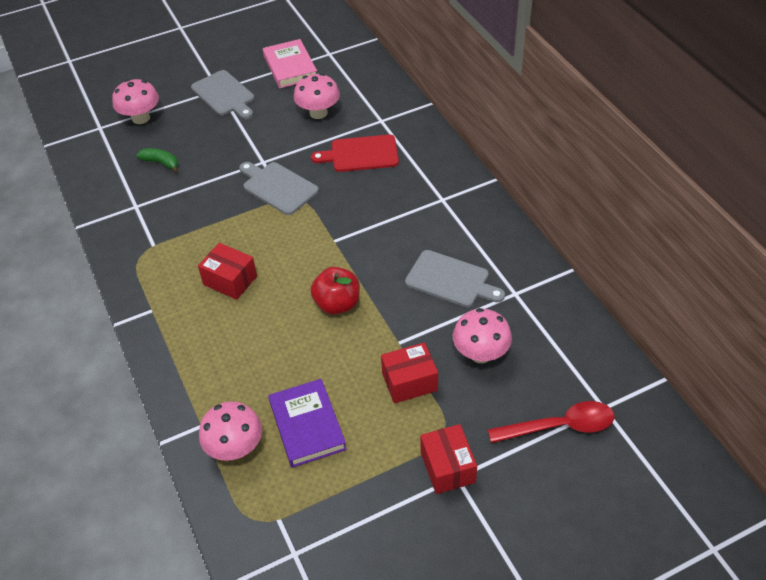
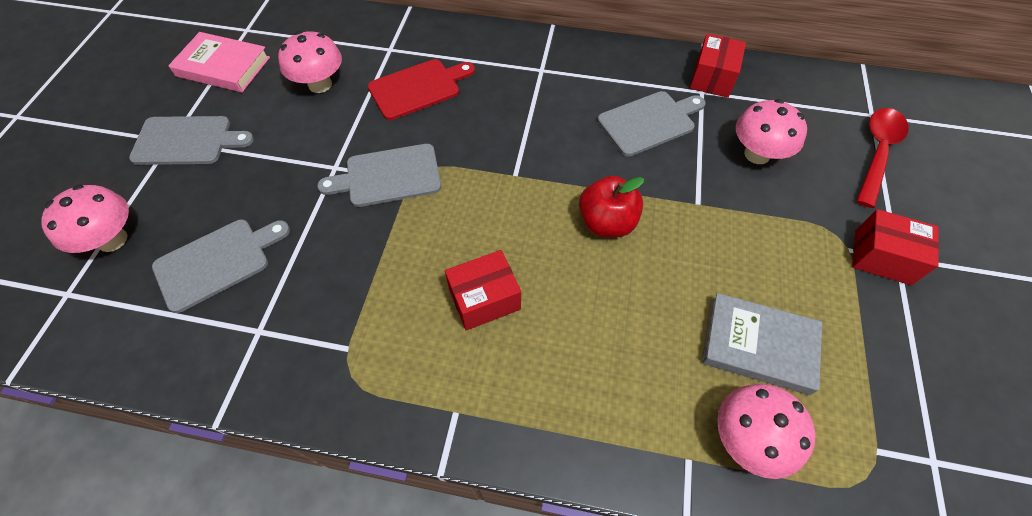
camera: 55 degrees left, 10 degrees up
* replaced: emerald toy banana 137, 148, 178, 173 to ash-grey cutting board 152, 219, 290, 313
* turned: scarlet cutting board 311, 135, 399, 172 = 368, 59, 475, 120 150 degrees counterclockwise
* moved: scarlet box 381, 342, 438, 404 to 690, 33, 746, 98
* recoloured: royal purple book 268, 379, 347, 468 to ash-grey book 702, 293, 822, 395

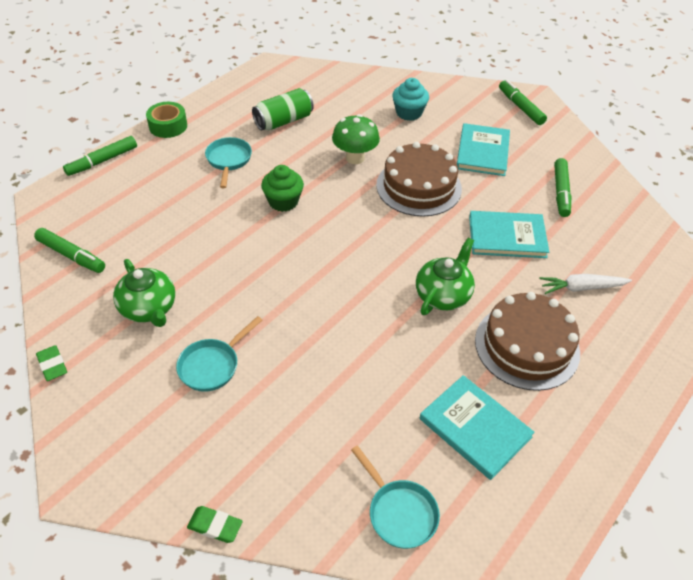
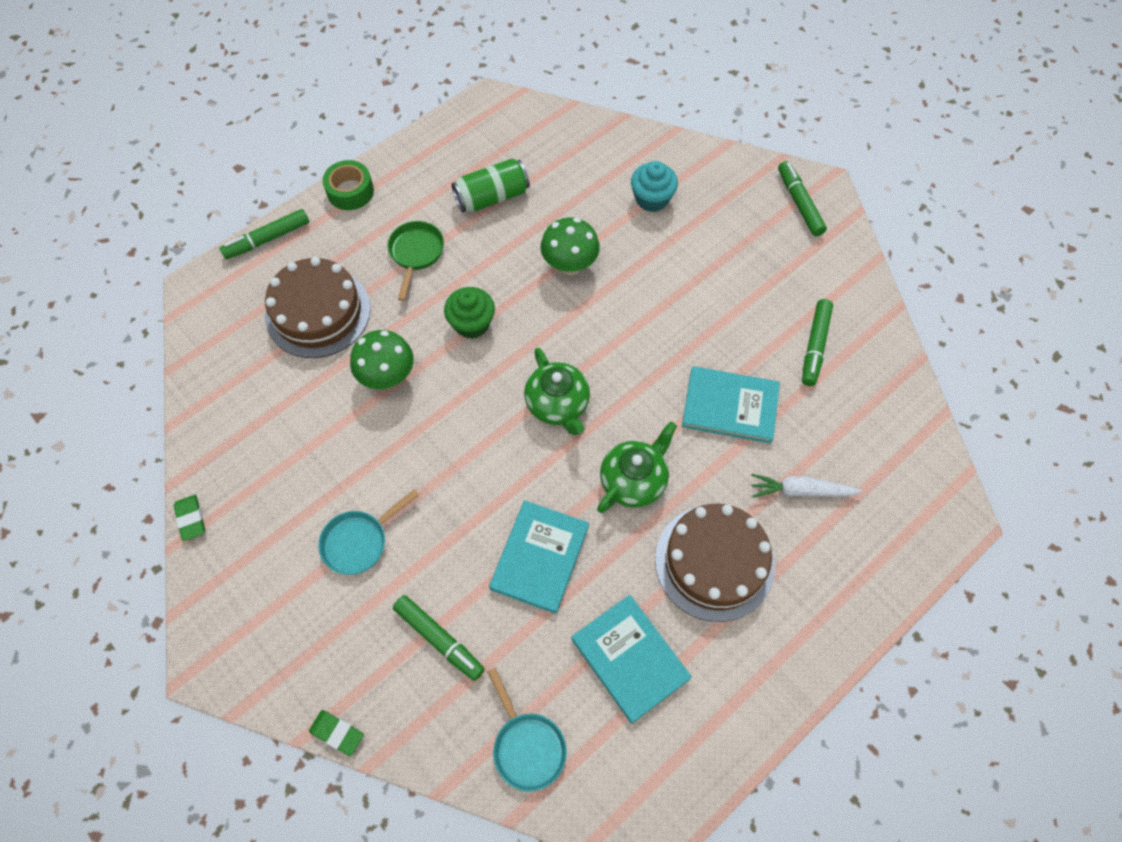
camera: 10 degrees right, 15 degrees up
* moved: brown gateau 376, 142, 462, 217 to 265, 257, 371, 358
* added: emerald mushroom 350, 330, 414, 389
* recoloured: turquoise pan 205, 137, 252, 188 to emerald pan 387, 221, 444, 301
* moved: emerald marker pen 34, 228, 105, 273 to 393, 595, 485, 681
* moved: turquoise book 457, 123, 510, 176 to 489, 501, 589, 614
* moved: emerald tea pot 113, 259, 175, 327 to 524, 348, 590, 435

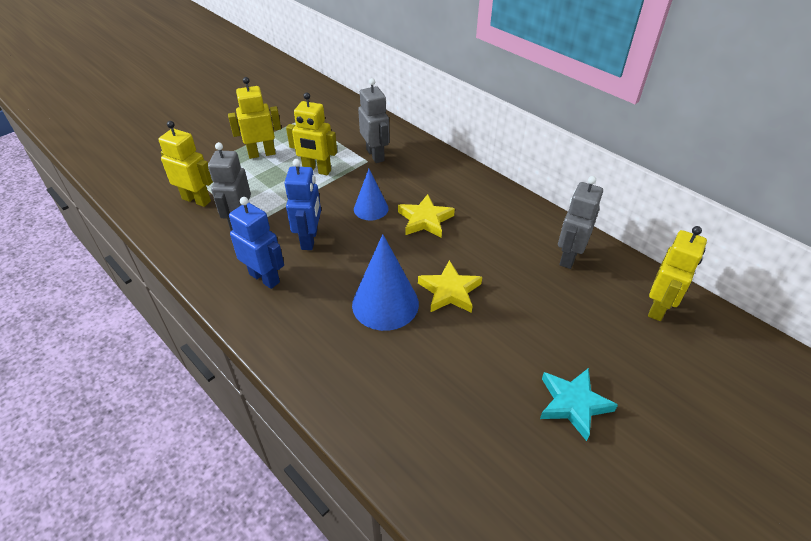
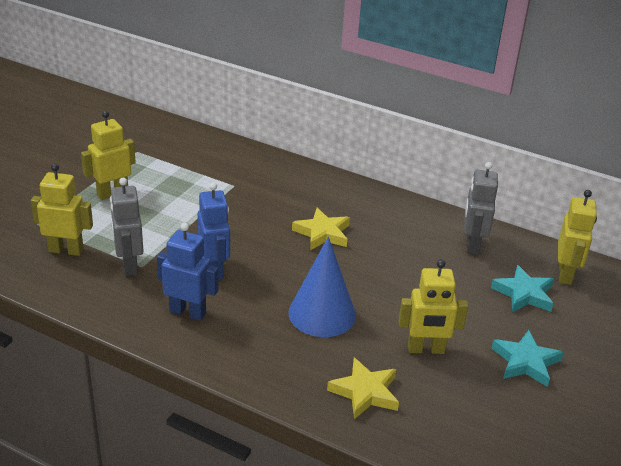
camera: 20 degrees left, 10 degrees down
* moved: yellow star 418, 260, 482, 313 to 327, 358, 399, 419
* moved: yellow robot 286, 92, 337, 175 to 398, 259, 468, 354
* added: turquoise star 491, 265, 554, 312
* removed: blue solid cone 354, 169, 388, 220
* removed: ash-grey robot 358, 78, 390, 163

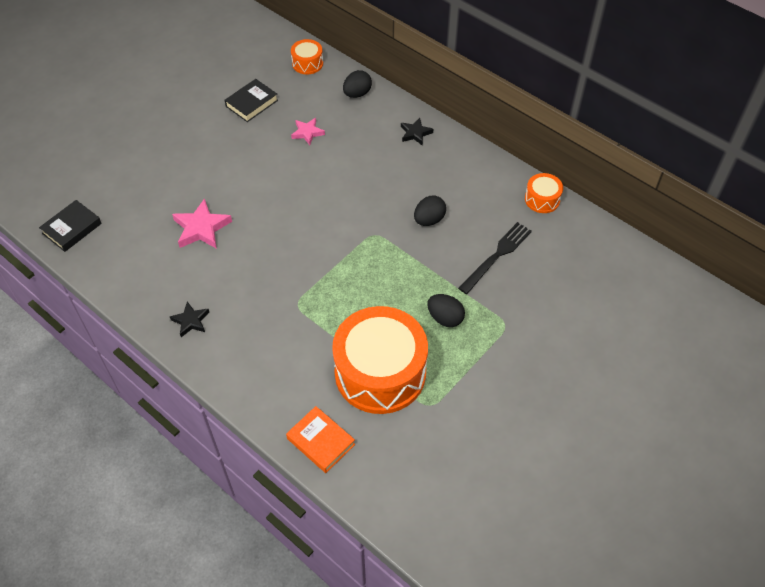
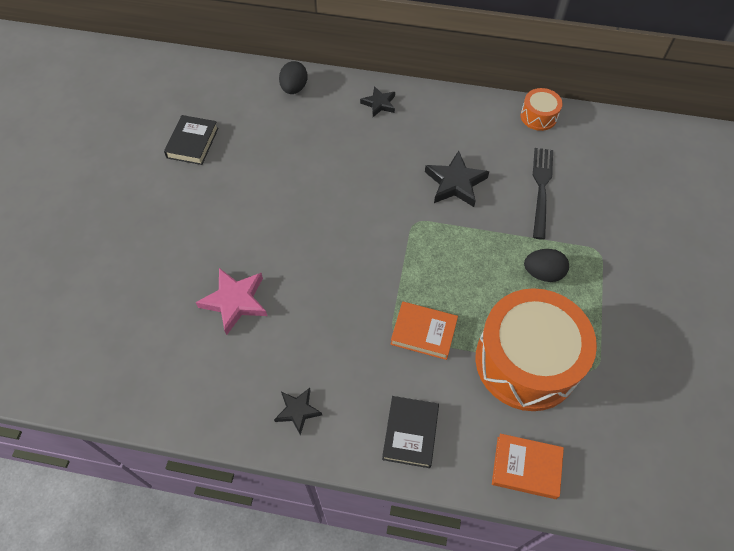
camera: 30 degrees left, 5 degrees up
* moved: black book 39, 200, 102, 252 to 382, 396, 439, 468
* added: bright orange book 391, 302, 458, 360
* replaced: black egg 414, 196, 446, 226 to black star 425, 151, 490, 207
* removed: bright orange toy drum 291, 39, 323, 74
* removed: rosy star 291, 118, 325, 145

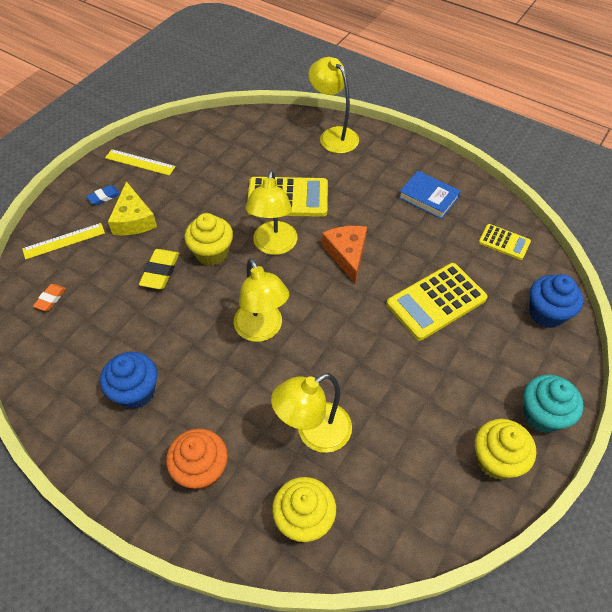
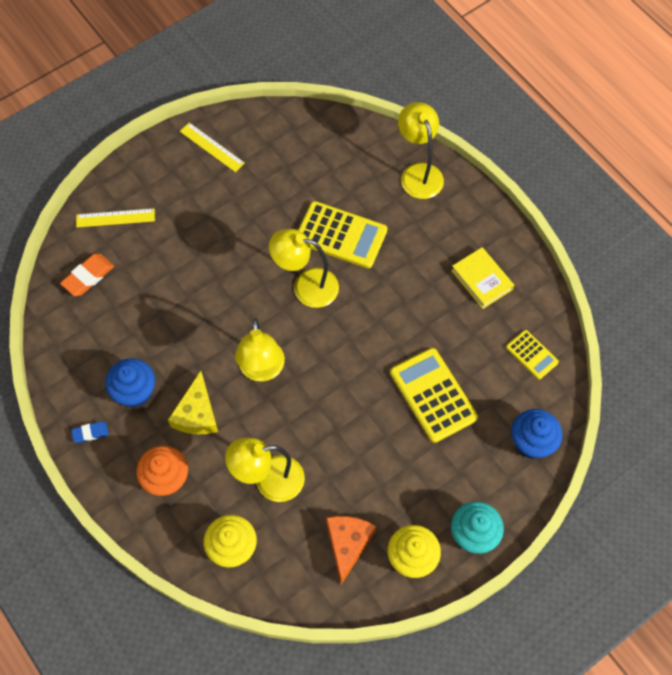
camera: 20 degrees right, 10 degrees up
* resized: bright orange pencil eraser 33, 284, 66, 311 = 60, 254, 114, 296 x1.61
* moved: blue pencil eraser 86, 185, 120, 205 to 71, 422, 109, 443
* moved: yellow cheese wedge 108, 181, 157, 235 to 168, 371, 218, 434
* turned: yellow desk lamp 245, 170, 297, 255 = 269, 229, 339, 308 75 degrees clockwise
* moved: bright orange cheese wedge 322, 226, 367, 283 to 326, 516, 376, 584
* turned: yellow adding machine 387, 263, 488, 341 = 390, 348, 478, 443 75 degrees clockwise
* recoloured: blue book 399, 171, 461, 219 to yellow book 451, 247, 514, 309
* removed: yellow pencil eraser 139, 249, 179, 289
* removed: yellow fairy cake 184, 213, 233, 266

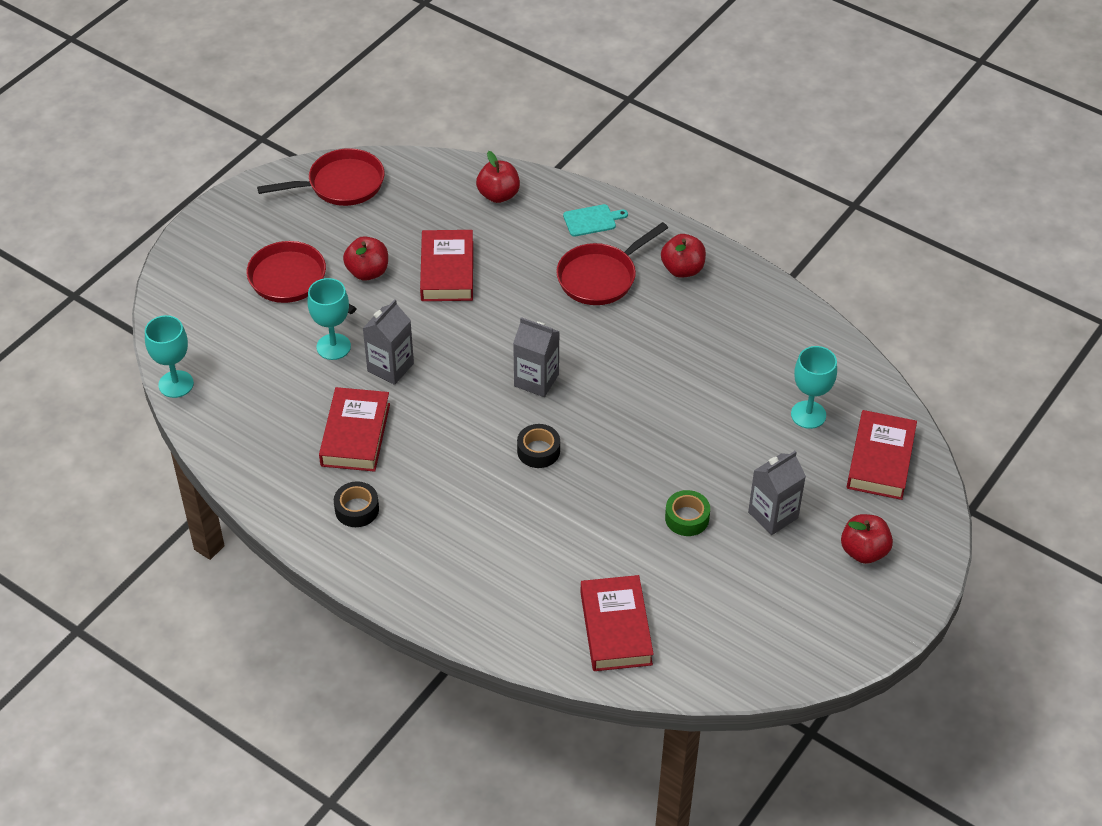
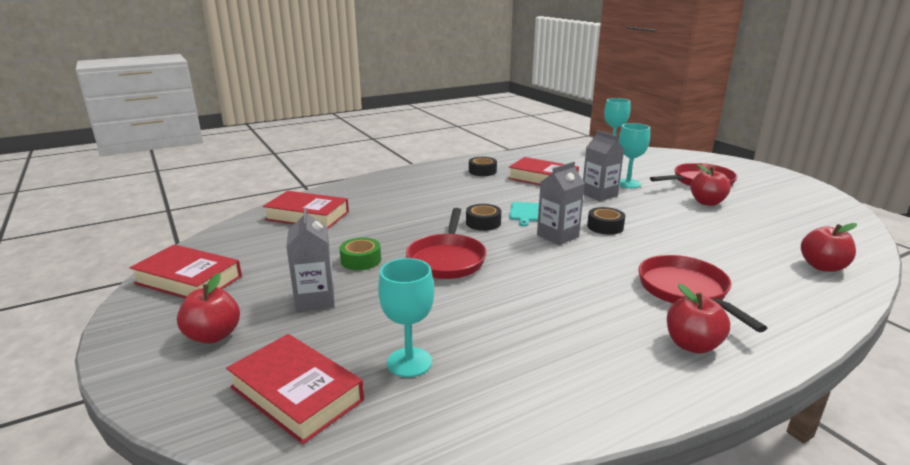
camera: 115 degrees right, 25 degrees down
* moved: scarlet book 420, 230, 473, 301 to 129, 244, 242, 298
* moved: scarlet pan 257, 148, 385, 206 to 406, 208, 487, 279
* moved: turquoise cutting board 563, 204, 628, 237 to 509, 202, 539, 226
* added: black sticky tape 587, 207, 625, 235

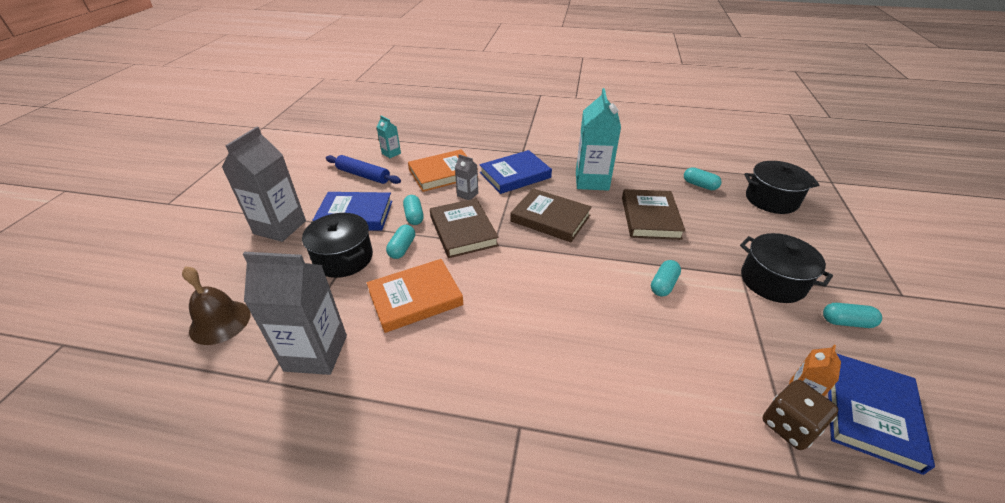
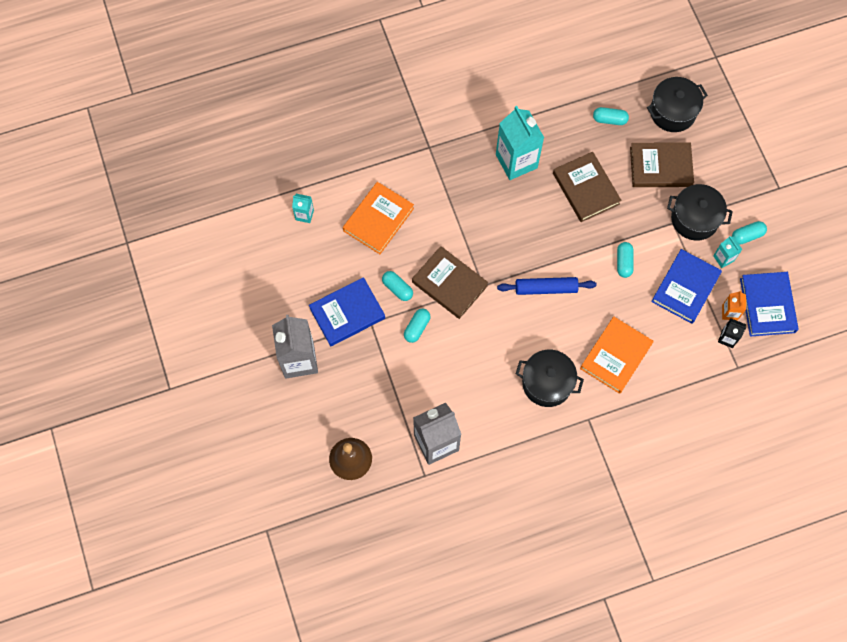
camera: 30 degrees left, 30 degrees up
* turned: turquoise capsule 386, 225, 415, 259 = 404, 309, 430, 343 45 degrees clockwise
* moved: blue pastry roller 326, 155, 401, 184 to 497, 277, 597, 295
* moved: black stockpot 302, 213, 373, 278 to 516, 350, 584, 407
* moved: bright orange book 367, 259, 464, 333 to 580, 316, 654, 394
* moved: brown book 510, 188, 592, 242 to 630, 142, 694, 187
* moved: blue book 479, 150, 552, 194 to 651, 249, 722, 324
* added: turquoise milk carton 713, 236, 742, 268
* replaced: brown dice 762, 380, 838, 450 to black milk carton 718, 319, 746, 348
* removed: ash-grey milk carton 455, 154, 478, 200

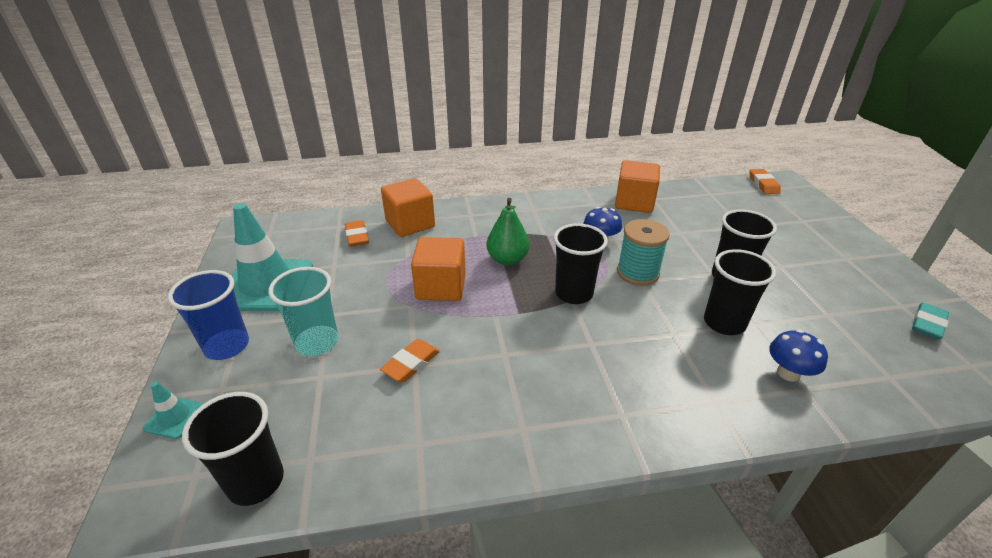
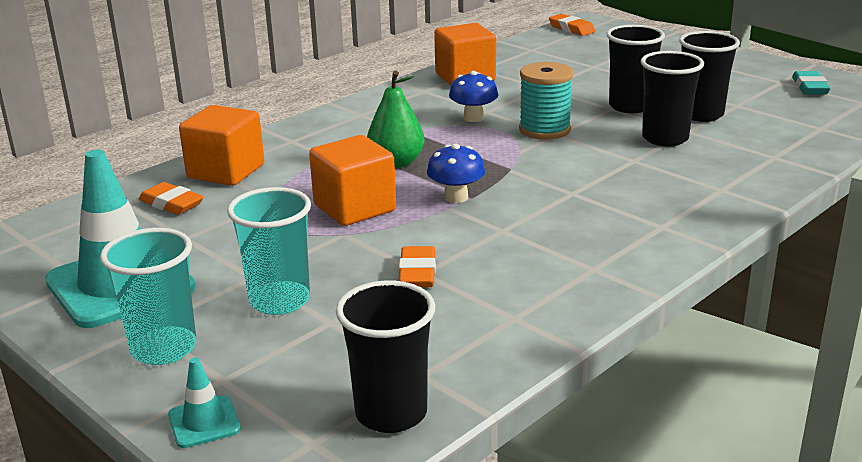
camera: 35 degrees left, 10 degrees down
* recoloured: blue cup 168, 270, 249, 360 to turquoise cup 100, 228, 196, 365
* moved: blue mushroom 769, 329, 828, 382 to 427, 144, 485, 203
* moved: black cup 554, 223, 608, 304 to 679, 31, 740, 122

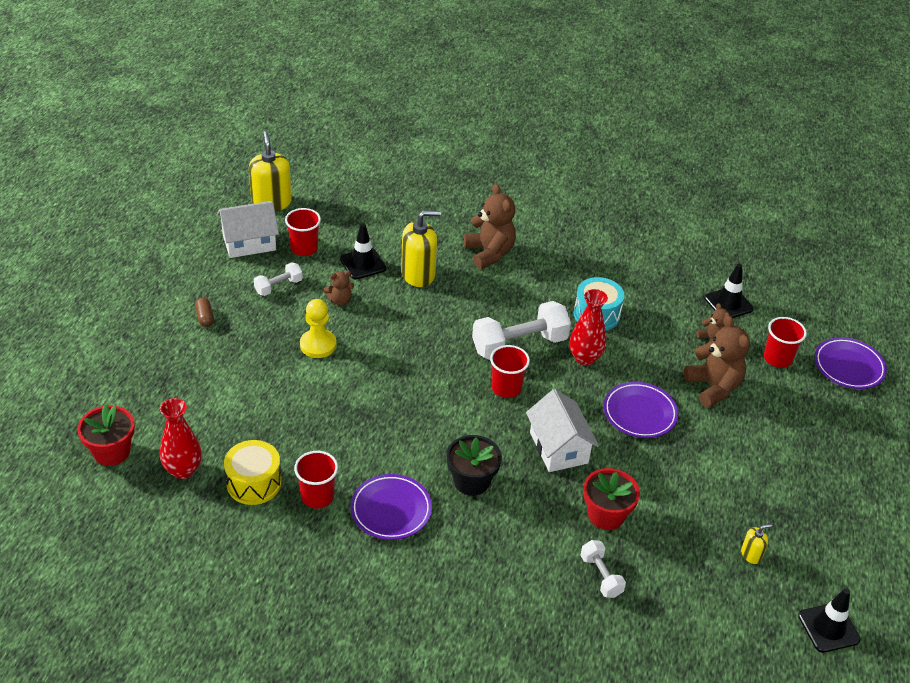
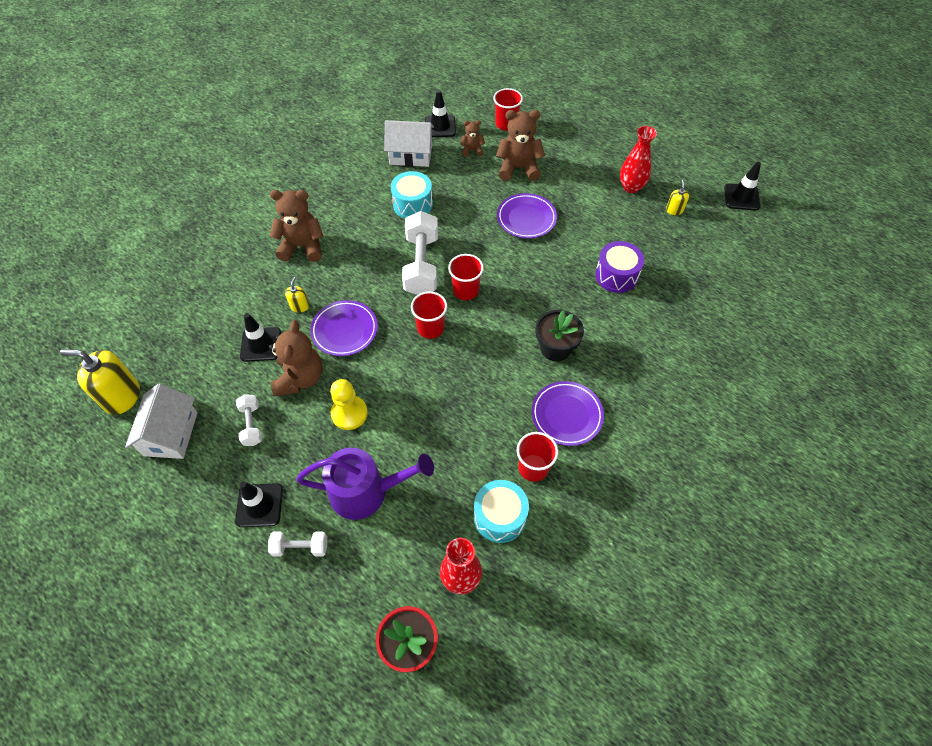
camera: 65 degrees left, 15 degrees up
* replaced: brown capsule 195, 298, 214, 327 to black road cone 235, 481, 283, 527
* moved: snow-white dumbbell 580, 540, 626, 598 to 268, 532, 327, 557
* resized: brown teddy 324, 271, 354, 306 = 269, 320, 322, 396 x1.89
* resized: yellow pump bottle 401, 210, 441, 287 = 285, 277, 309, 313 x0.48
* added: royal purple sprinkling can 296, 448, 434, 520
* moved: royal purple plate 814, 337, 887, 389 to 310, 300, 378, 356
* moved: snow-white cottage 526, 389, 599, 472 to 384, 120, 434, 167
* moved: scarlet cup 285, 208, 321, 256 to 411, 291, 447, 339
* recoloured: yellow toy drum 224, 440, 282, 505 to turquoise toy drum 474, 480, 529, 543
* replaced: scarlet plant pot 583, 468, 640, 530 to royal purple toy drum 595, 241, 644, 293
* moved: scarlet tall vase 570, 289, 608, 365 to 620, 126, 657, 193

